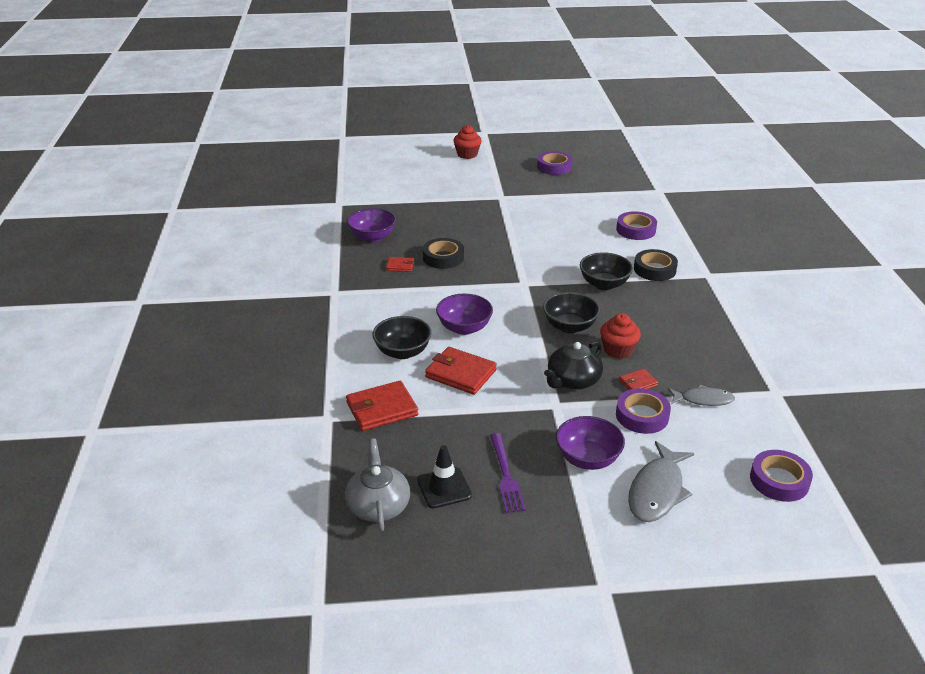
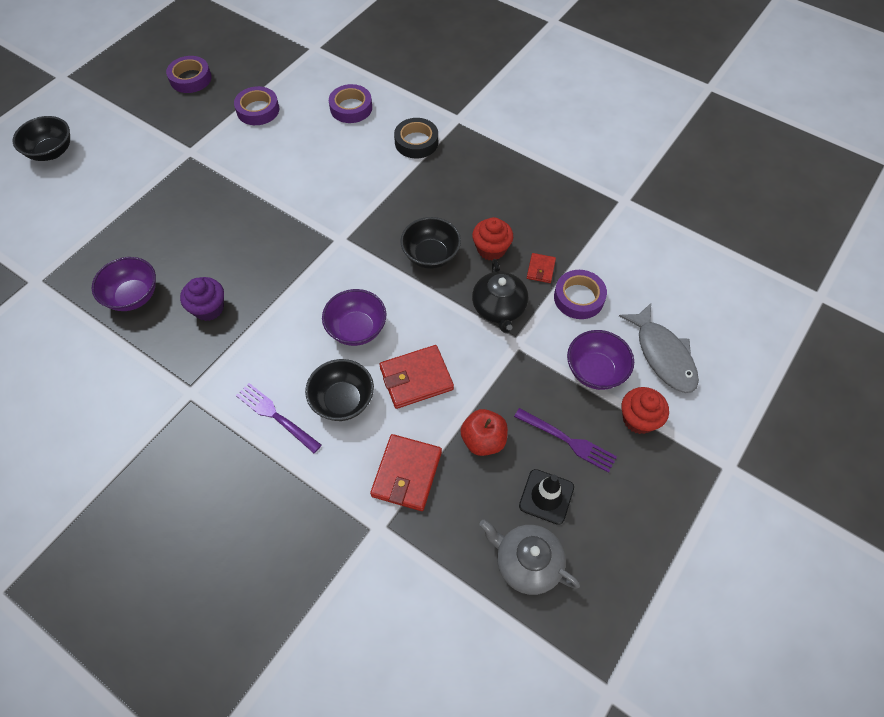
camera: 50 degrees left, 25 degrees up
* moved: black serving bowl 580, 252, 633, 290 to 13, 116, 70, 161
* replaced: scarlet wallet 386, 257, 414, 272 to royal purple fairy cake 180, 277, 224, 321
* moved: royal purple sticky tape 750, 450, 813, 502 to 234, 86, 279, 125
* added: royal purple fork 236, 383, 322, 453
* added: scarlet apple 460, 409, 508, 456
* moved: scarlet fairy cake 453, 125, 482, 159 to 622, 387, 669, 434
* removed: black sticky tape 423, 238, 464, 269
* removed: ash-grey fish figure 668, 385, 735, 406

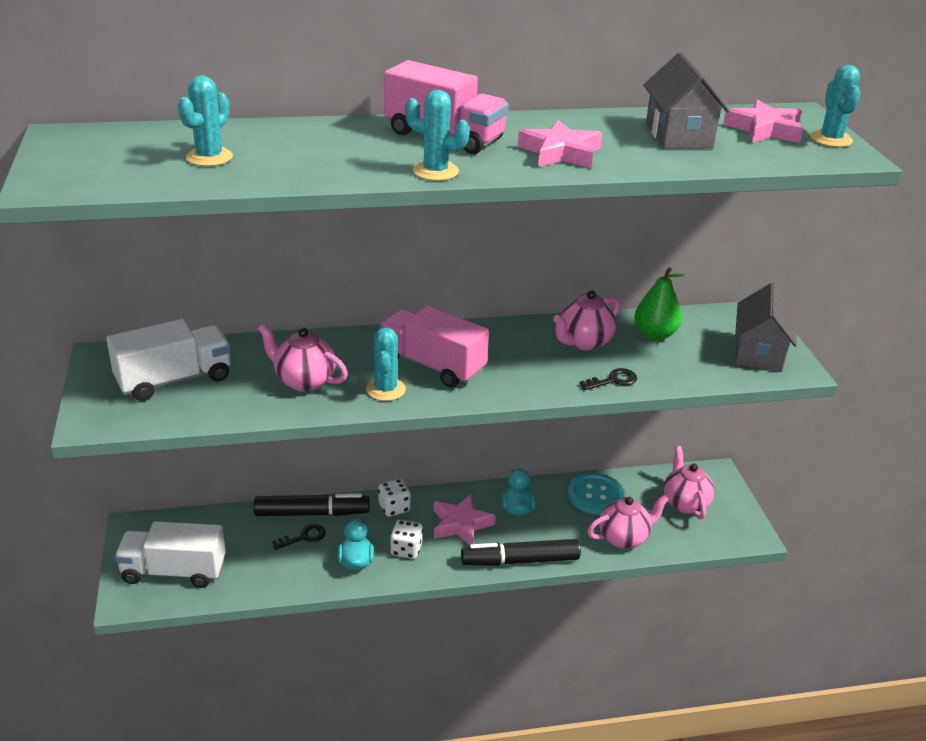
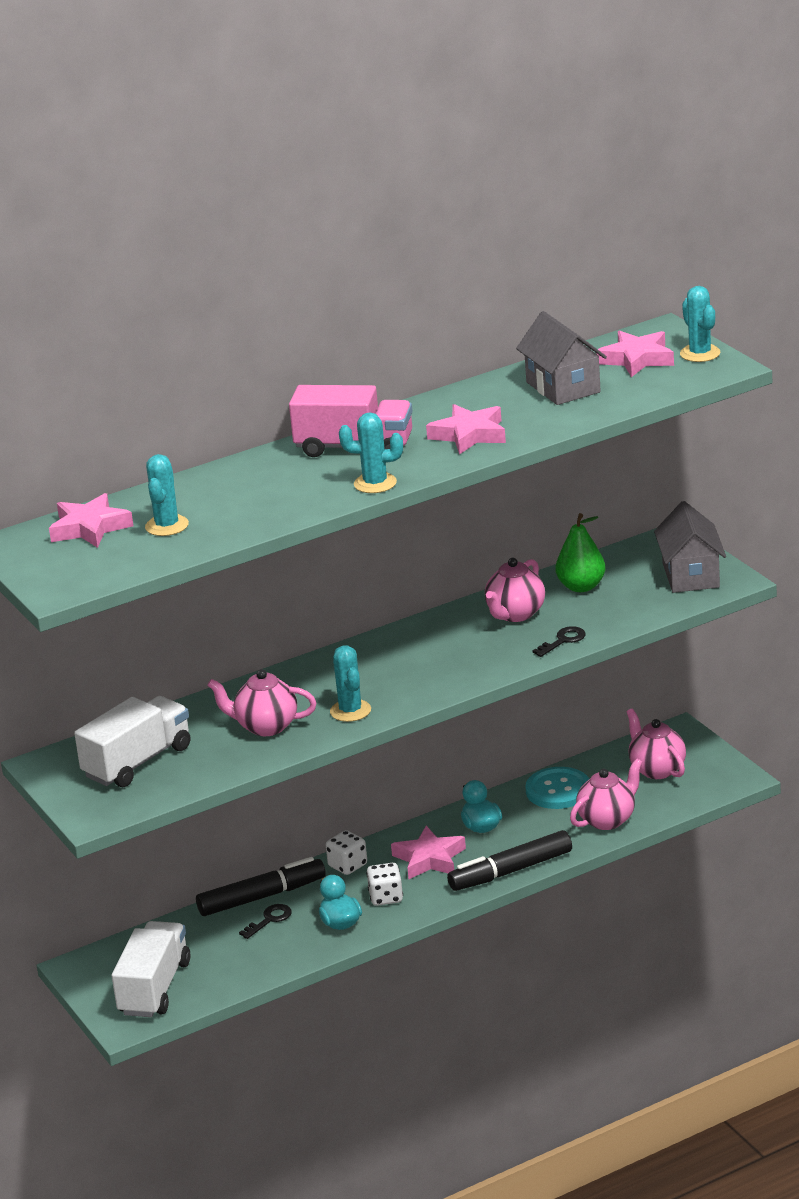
camera: 15 degrees left, 5 degrees down
* added: rosy star 49, 493, 134, 548
* turned: snow-white truck 115, 521, 226, 588 = 112, 921, 190, 1017 120 degrees clockwise
* removed: rosy truck 379, 306, 489, 387

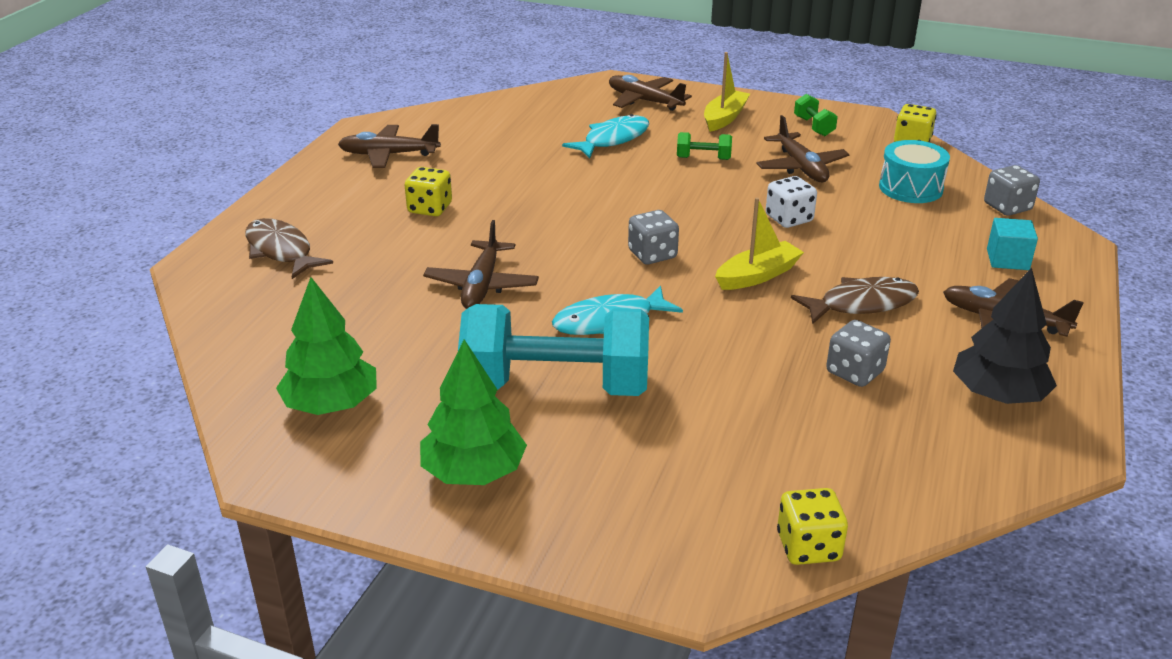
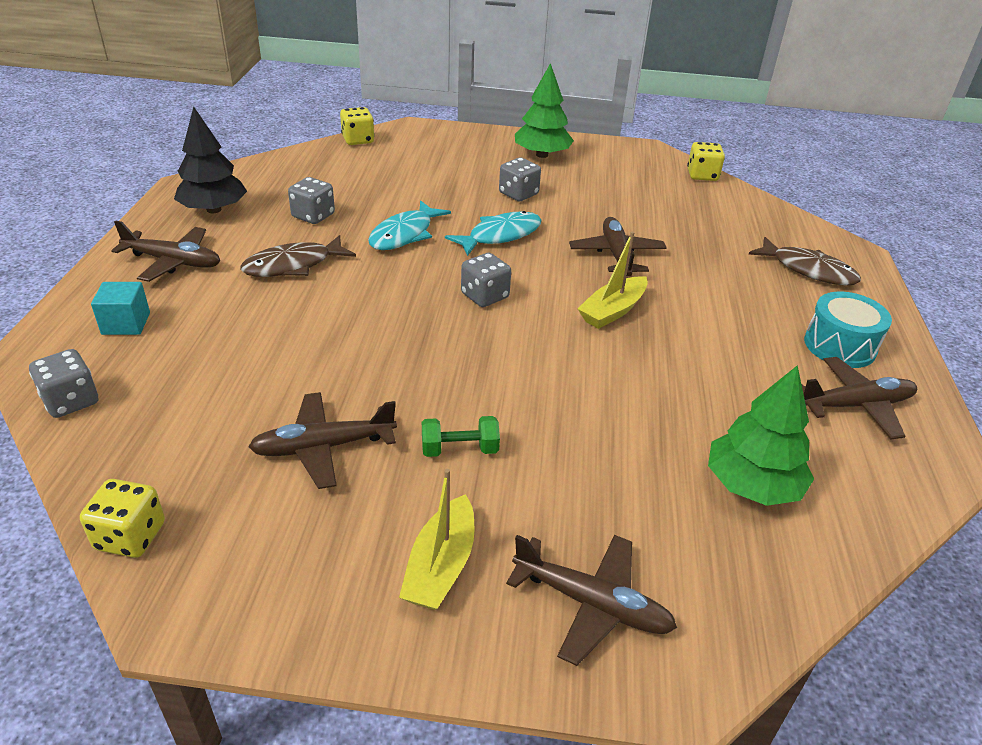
camera: 165 degrees right, 5 degrees up
* turned: brown plane 756, 115, 850, 182 = 248, 392, 397, 489 75 degrees counterclockwise
* moved: turquoise fish figure 562, 114, 649, 158 to 368, 200, 451, 250
* replaced: turquoise dumbbell 458, 304, 649, 396 to ash-grey dice 499, 158, 541, 201
* moved: yellow sailboat 715, 198, 804, 290 to 577, 232, 648, 329
* moved: yellow dice 405, 167, 452, 216 to 687, 142, 725, 181
* moved: emerald fir tree 276, 277, 377, 415 to 708, 365, 814, 506
* moved: turquoise toy drum 879, 140, 950, 203 to 804, 291, 892, 368
* removed: snow-white dice 766, 176, 817, 228
* removed: emerald dumbbell 794, 94, 838, 136

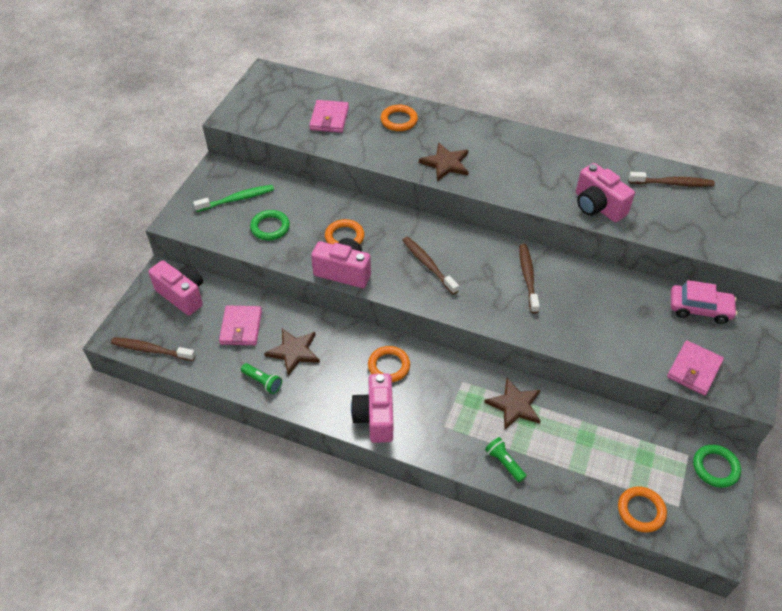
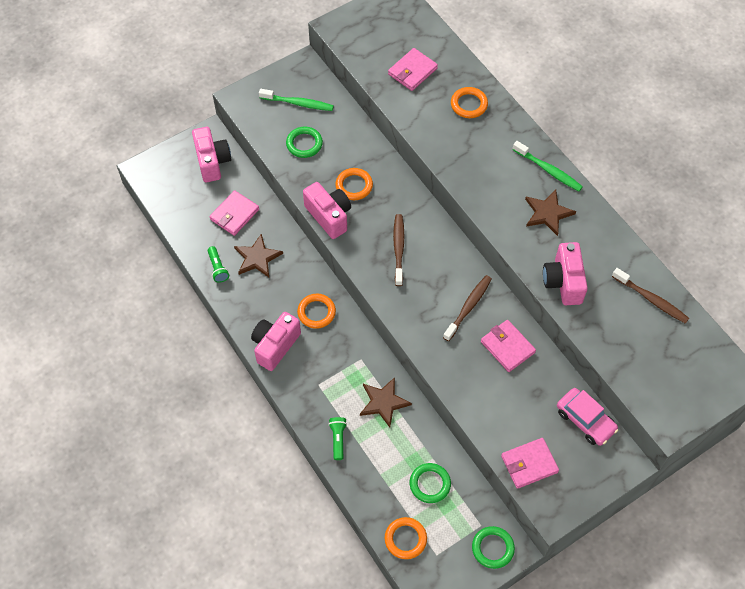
camera: 35 degrees right, 10 degrees up
* added: emerald ring 410, 463, 451, 503
* added: rosy wallet 481, 320, 536, 372
* added: emerald tooth brush 512, 141, 583, 191
* moved: brown star 419, 142, 469, 181 to 525, 190, 576, 236
* removed: brown tooth brush 111, 337, 196, 361

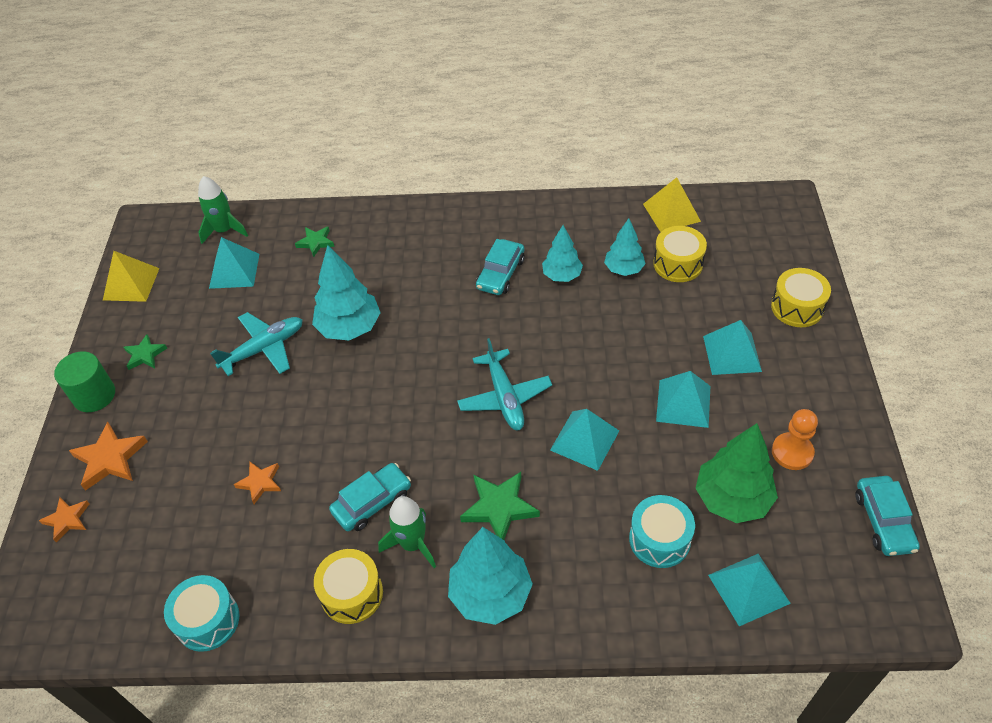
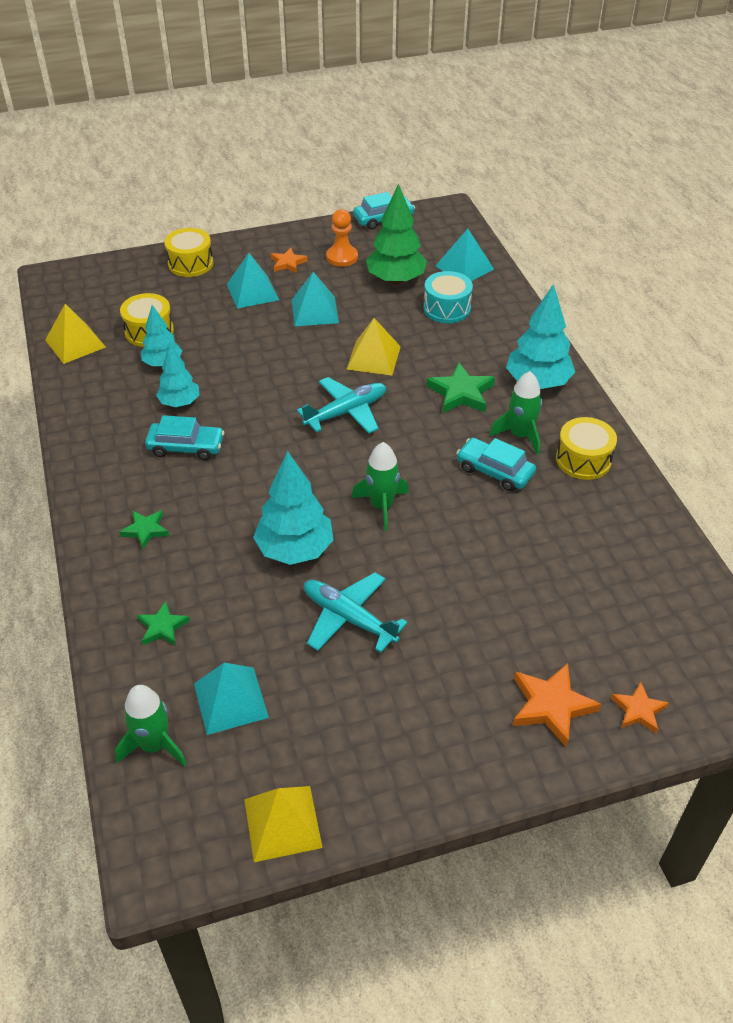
camera: 110 degrees left, 5 degrees down
* moved: emerald star 124, 334, 167, 370 to 120, 510, 169, 549
* moved: bright orange star 234, 462, 281, 504 to 271, 248, 307, 273
* recoloured: turquoise pyramid shape 550, 409, 619, 471 to yellow pyramid shape 346, 318, 401, 375
* added: emerald spaceship 352, 442, 409, 531
* removed: emerald solid cylinder 54, 351, 115, 412
* removed: turquoise toy drum 164, 575, 240, 652

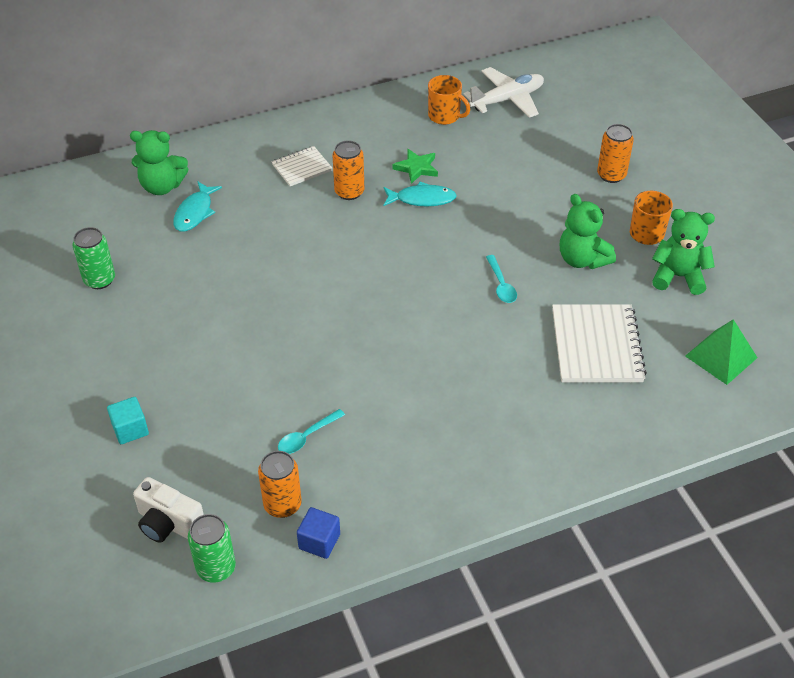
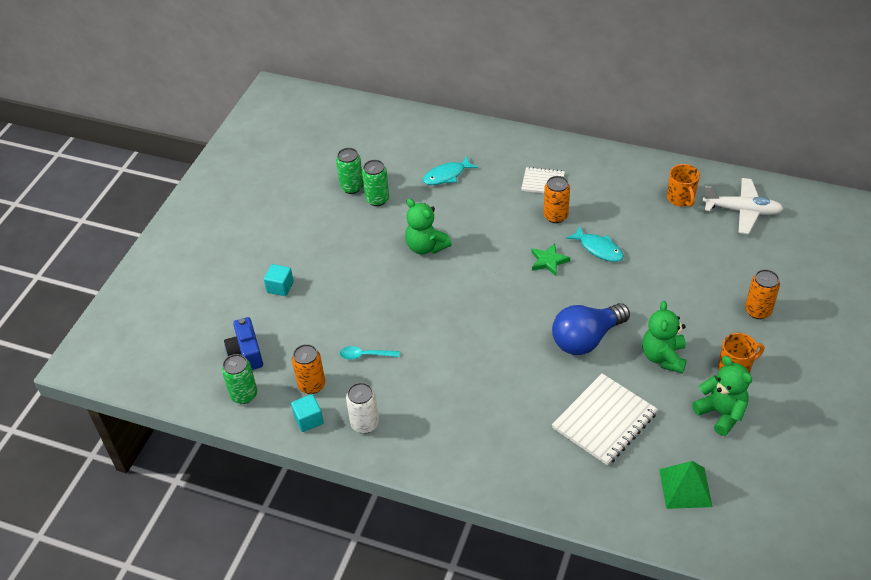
camera: 45 degrees right, 0 degrees up
* recoloured: snow-white compact camera 133, 477, 204, 543 to blue compact camera 224, 317, 263, 370
* recoloured: blue solid cube 297, 507, 340, 559 to turquoise solid cube 291, 394, 324, 432
* added: snow-white tin 346, 383, 379, 433
* added: emerald tin 362, 160, 389, 206
* moved: emerald teddy 130, 130, 188, 195 to 405, 199, 452, 254
* moved: emerald star 393, 149, 438, 184 to 531, 243, 570, 276
* replaced: turquoise tablespoon 486, 255, 517, 303 to blue bulb 552, 303, 630, 355

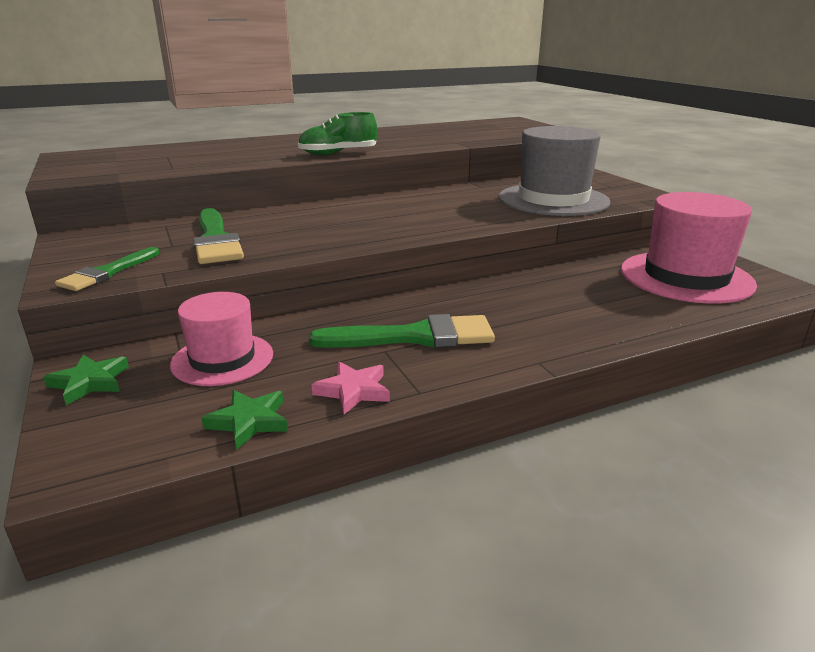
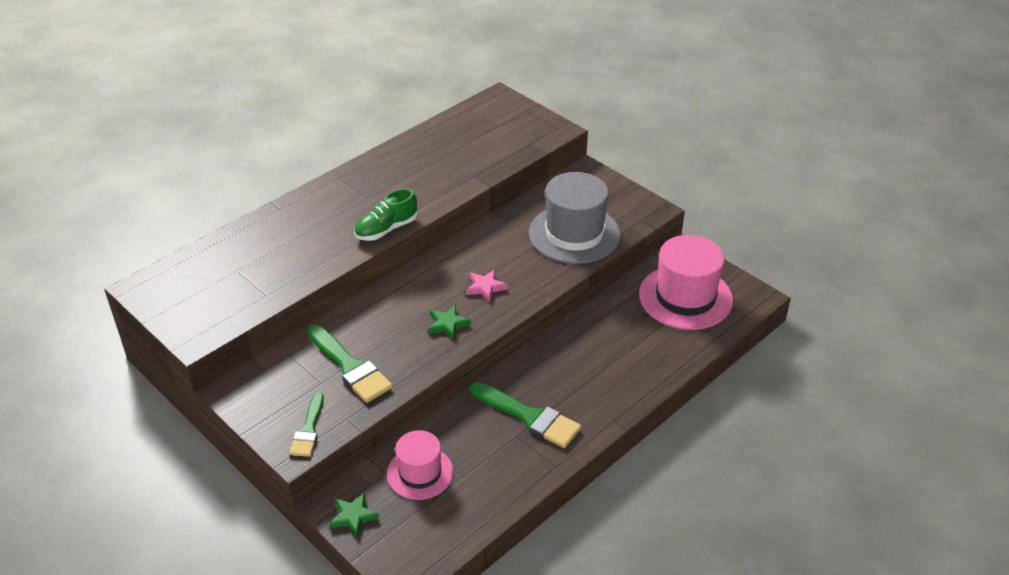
camera: 20 degrees left, 15 degrees up
* moved: emerald star 201, 390, 288, 450 to 428, 305, 471, 340
* moved: rosy star 312, 361, 390, 415 to 466, 269, 508, 302
* turned: emerald paint brush 309, 314, 495, 348 = 470, 382, 581, 448 60 degrees clockwise

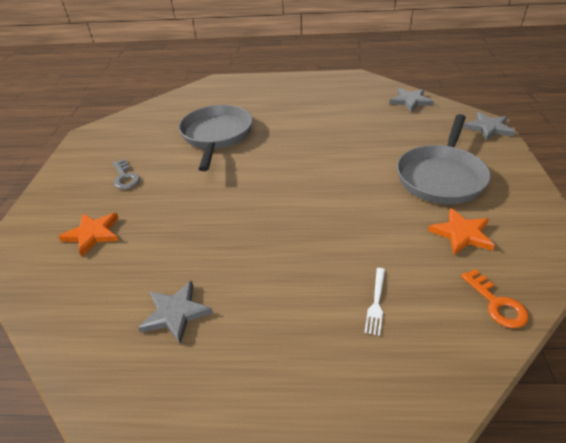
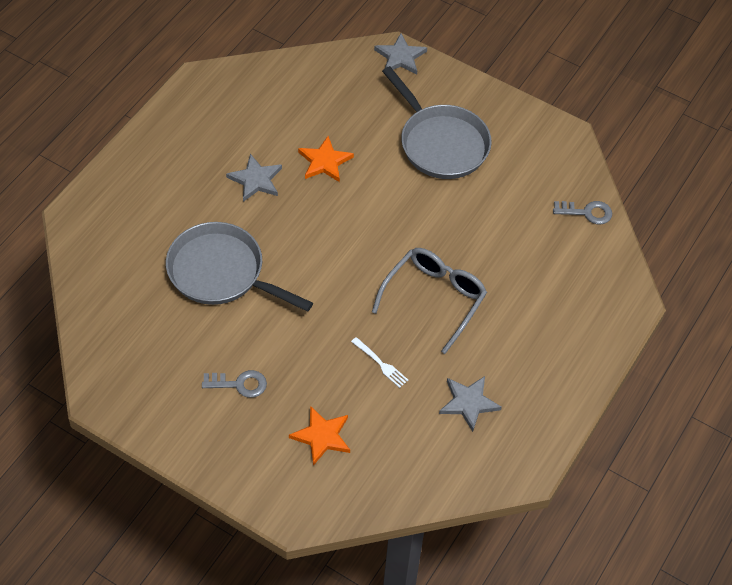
camera: 65 degrees left, 15 degrees up
* moved: ash-grey star 389, 88, 434, 112 to 226, 154, 282, 202
* moved: bright orange star 428, 208, 495, 255 to 298, 136, 354, 182
* moved: snow-white fork 364, 268, 385, 336 to 351, 337, 408, 388
* added: ash-grey eyeglasses 372, 248, 487, 354
* recoloured: bright orange key 461, 269, 529, 328 to ash-grey key 553, 201, 612, 224

